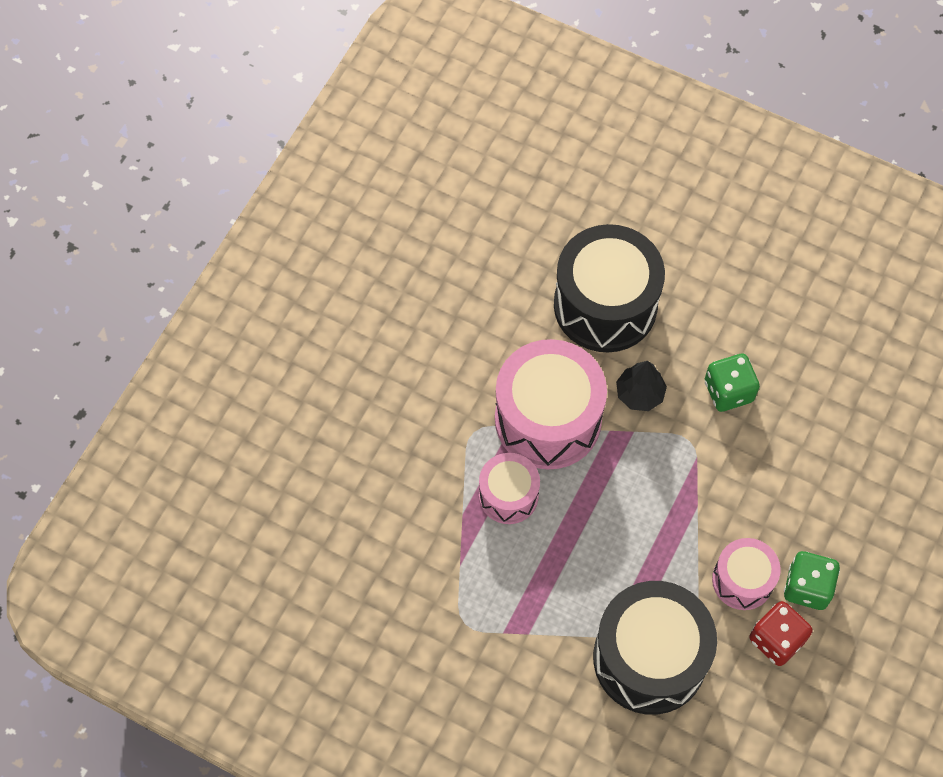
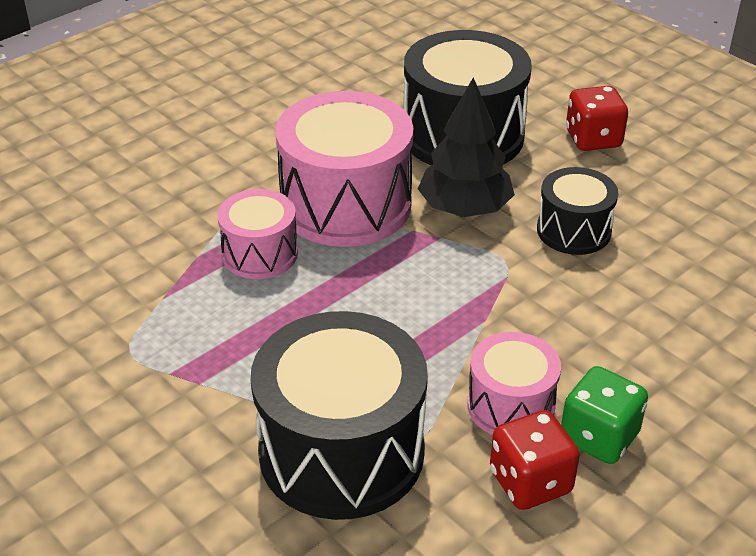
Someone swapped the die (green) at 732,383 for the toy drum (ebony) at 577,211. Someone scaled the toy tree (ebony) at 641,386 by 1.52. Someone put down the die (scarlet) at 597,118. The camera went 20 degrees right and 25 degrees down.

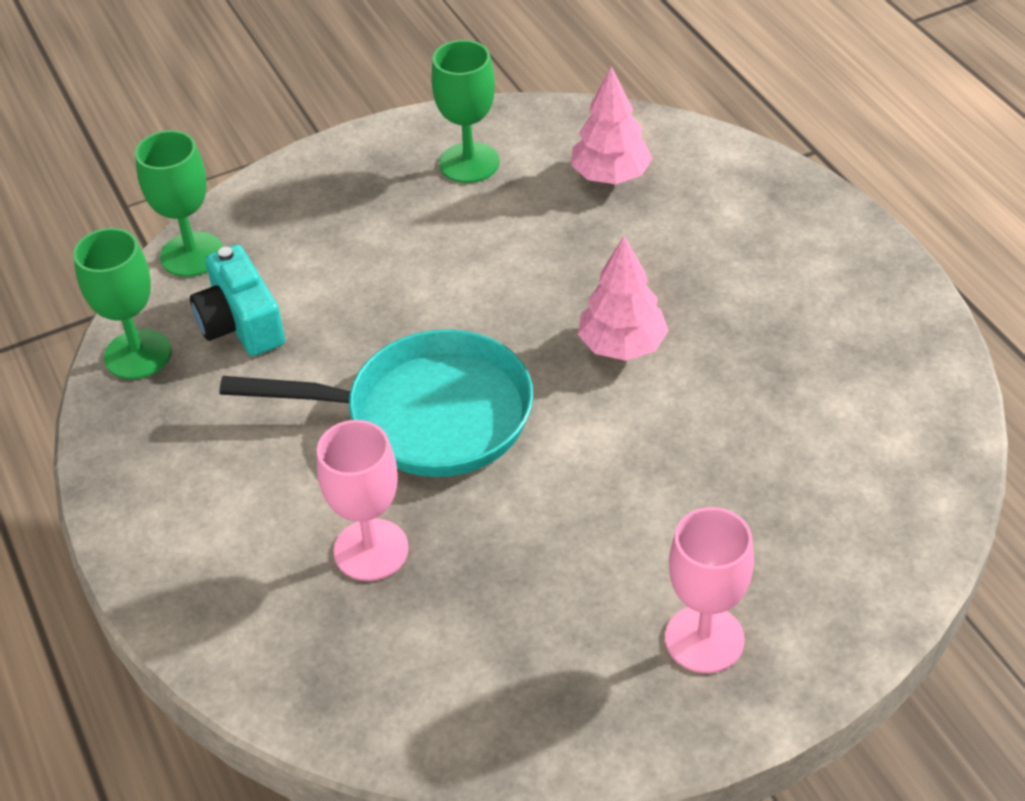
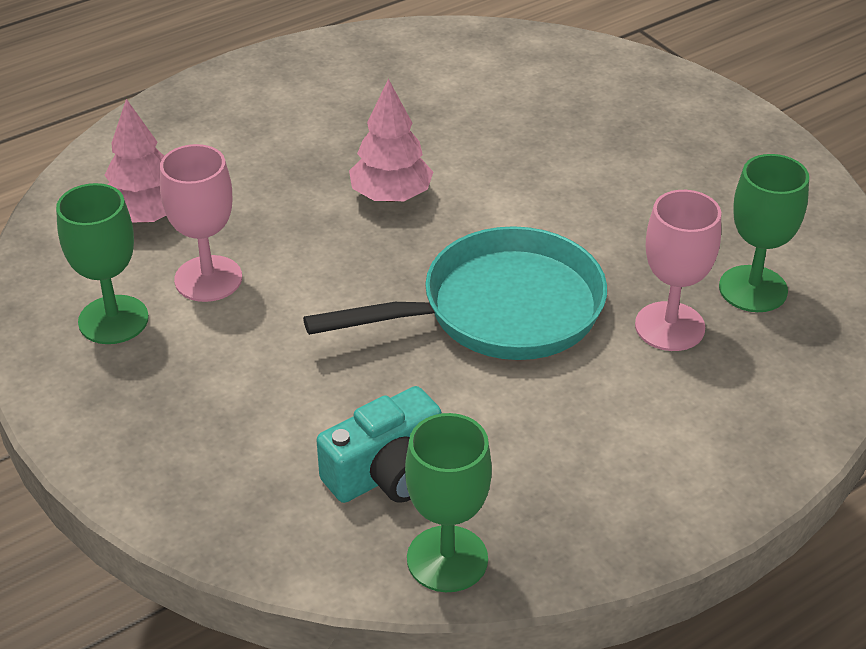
Someone carried the goblet (green) from 179,203 to 764,233. Someone rotated the skillet (teal) at 376,403 by 75 degrees clockwise. Someone carried the goblet (rosy) from 709,590 to 201,223. The camera went 100 degrees left and 5 degrees down.

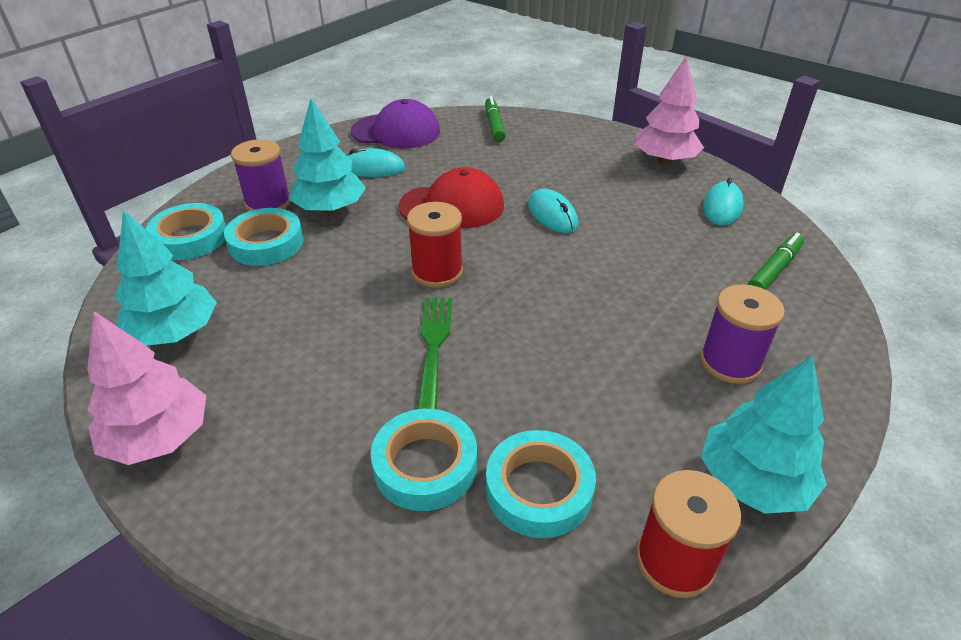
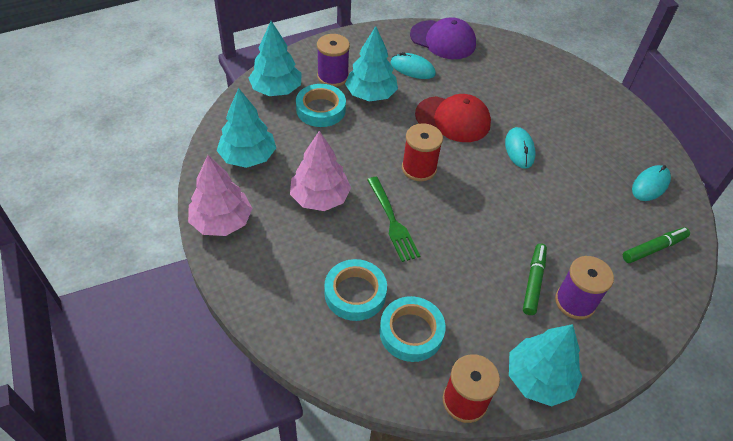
Someone carried the toy tree (rosy) from 669,110 to 320,171. Someone carried the marker pen (green) from 495,119 to 535,279. Someone swapped the tape (teal) at 186,231 for the toy tree (teal) at 275,58. Someone rotated the fork (green) at 434,353 by 135 degrees clockwise. The camera went 20 degrees right and 10 degrees up.

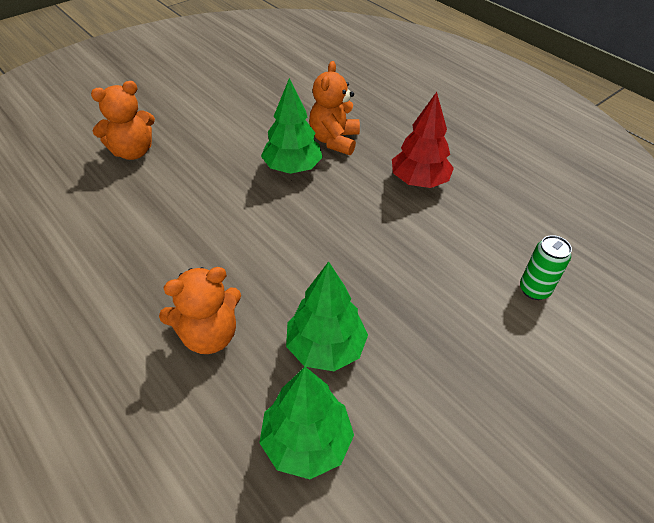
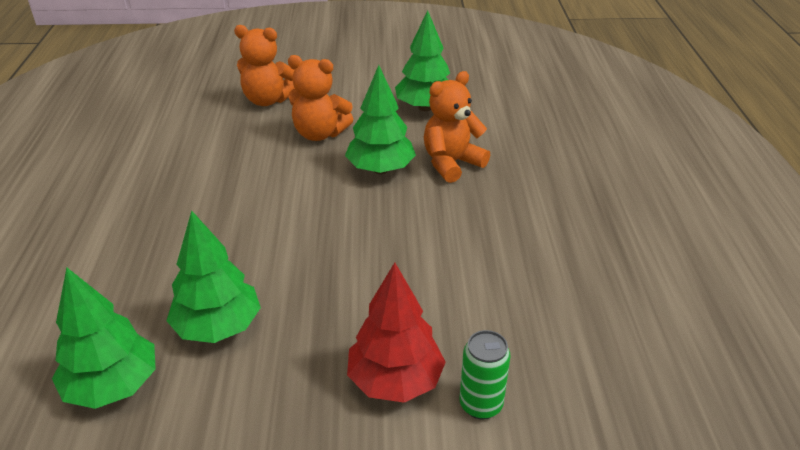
Someone carried the toy tree (scarlet) from 423,140 to 396,332. Someone carried the teddy (orange-coloured) from 200,310 to 320,98. Someone put down the toy tree (green) at 422,60. The camera went 40 degrees right and 10 degrees down.

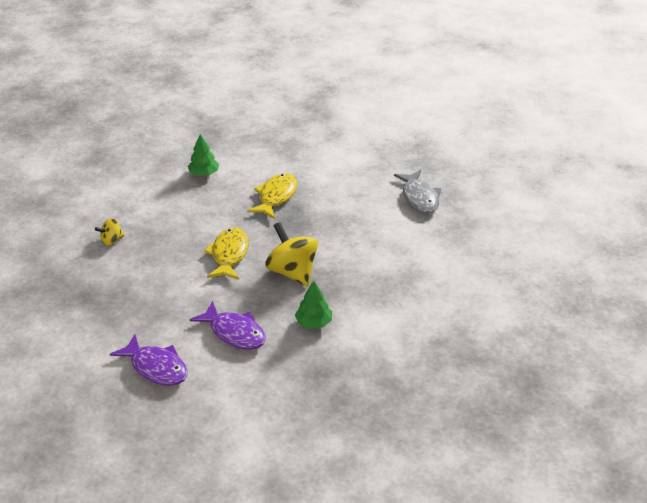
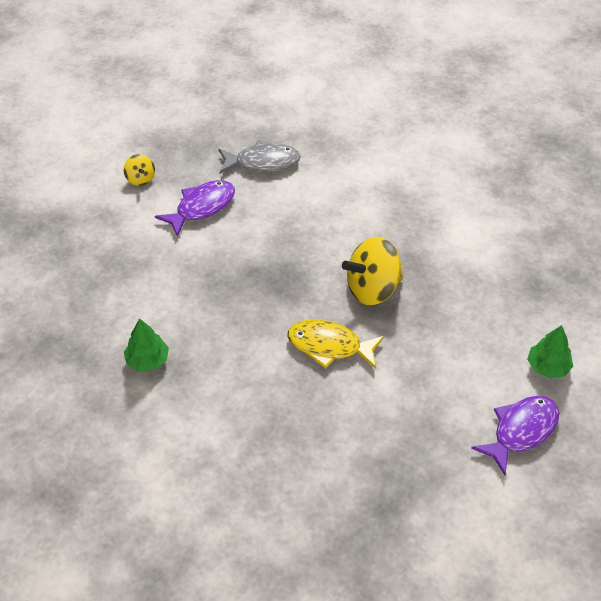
Someone took away the toy fish (yellow) at 272,196. Someone carried the spinning top (yellow) from 109,232 to 139,170. Someone carried the toy tree (green) from 313,305 to 550,351. Someone carried the toy fish (royal purple) from 228,325 to 195,208. The camera went 80 degrees left and 10 degrees up.

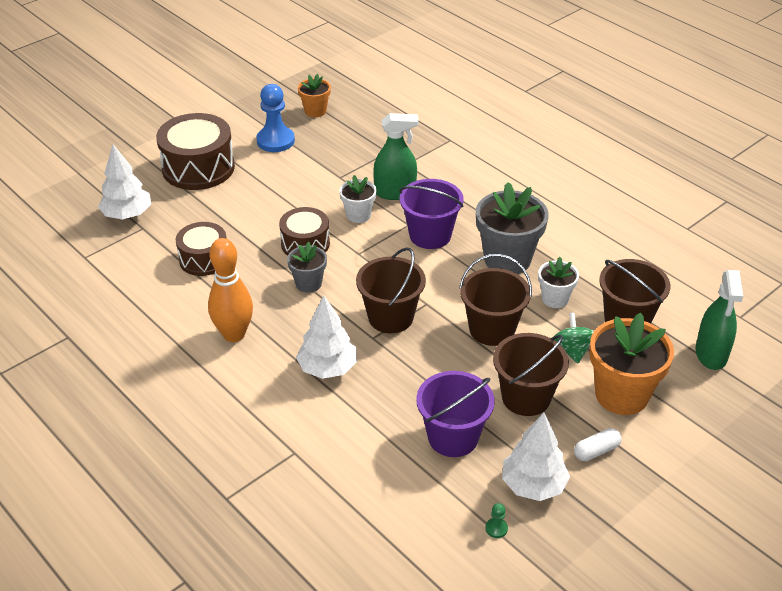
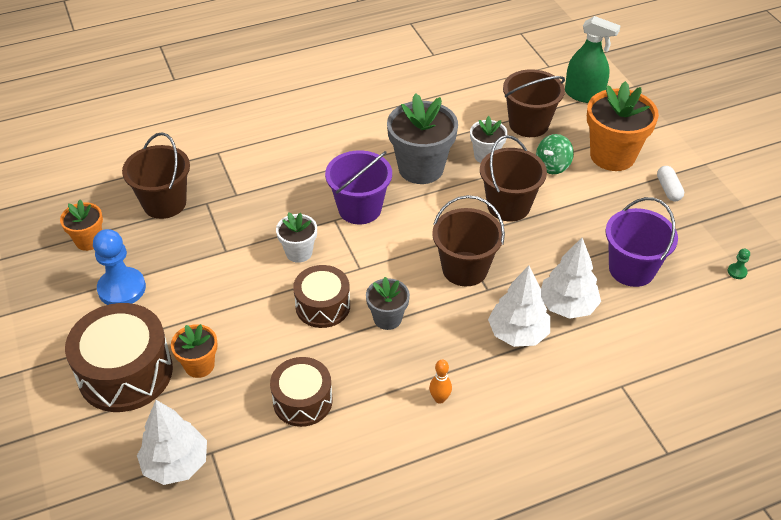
Someone took away the sprayer (green) at 396,156. Someone scaled the tenpin (orange-coloured) at 230,290 by 0.46. Someone rotated the spinning top (green) at 573,338 by 60 degrees counterclockwise. Someone carried the sand bucket (dark brown) from 531,374 to 156,175. Someone carried the toy tree (pure white) from 536,457 to 571,278. Someone put down the potted plant (orange-coloured) at 194,351. The camera went 70 degrees left and 5 degrees up.

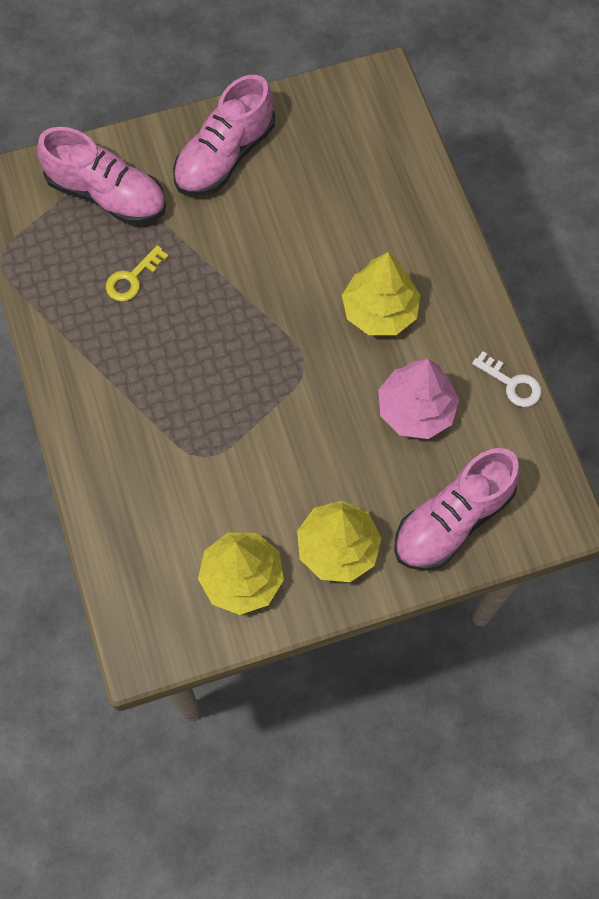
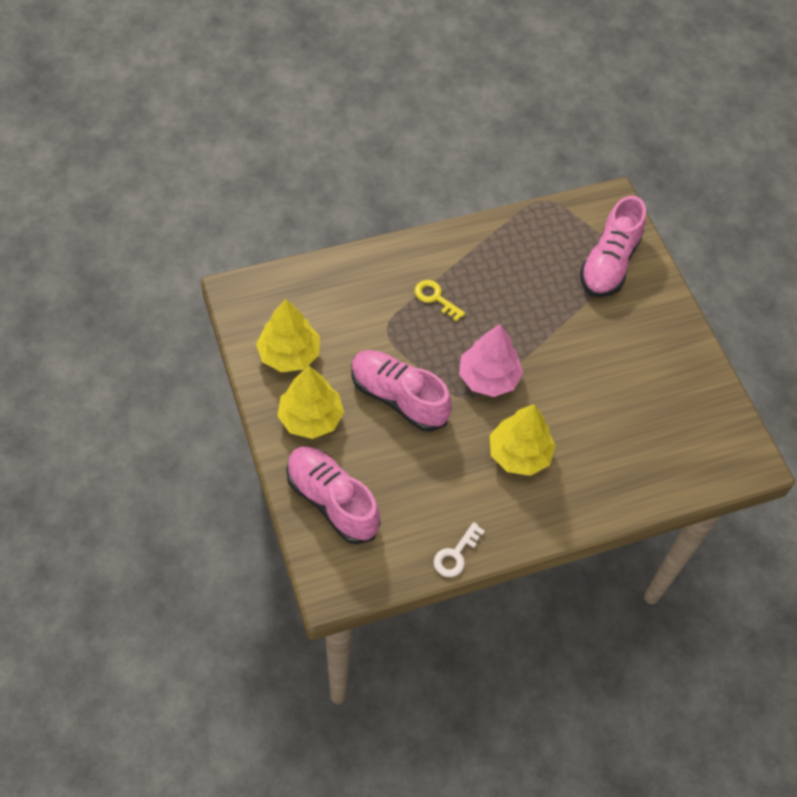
Someone carried the lace-up shoe (rosy) from 224,135 to 401,391. Someone carried the latchkey (yellow) from 137,273 to 439,300. Someone carried the toy tree (rosy) from 418,399 to 491,360. The camera went 85 degrees right and 10 degrees down.

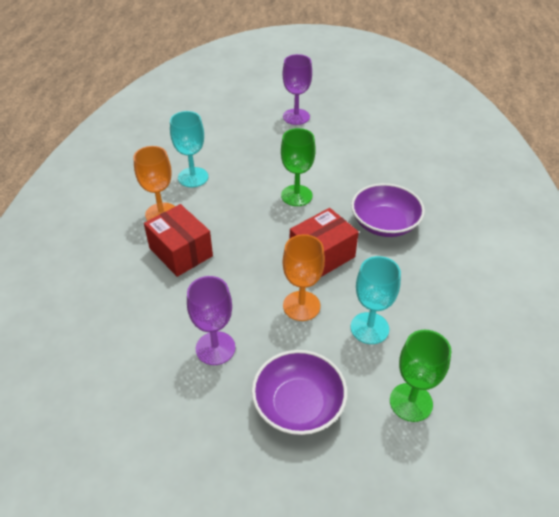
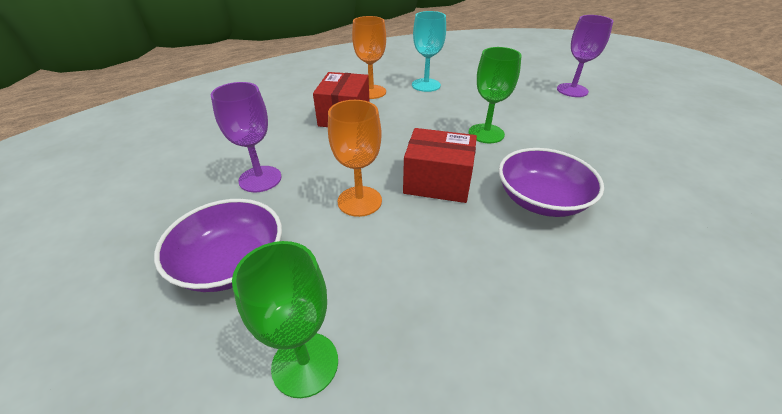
Someone took away the goblet (teal) at 375,300. The camera went 50 degrees right and 5 degrees down.

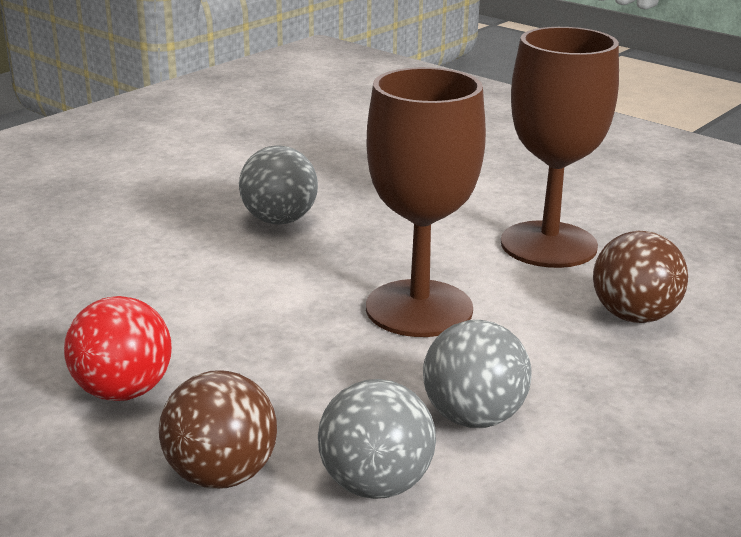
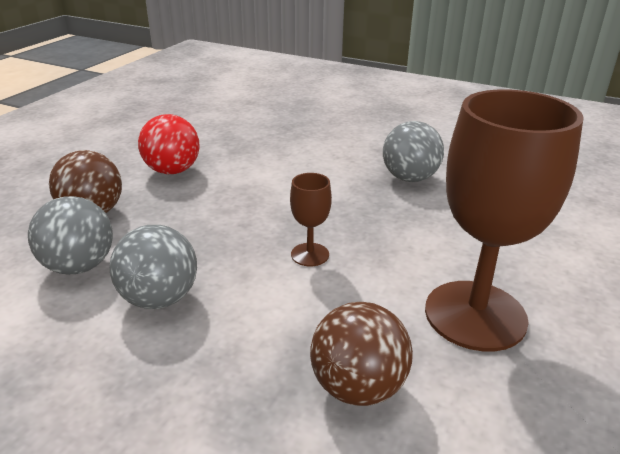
Someone scaled the goblet (dark brown) at 426,202 by 0.44. The camera went 75 degrees right and 5 degrees up.

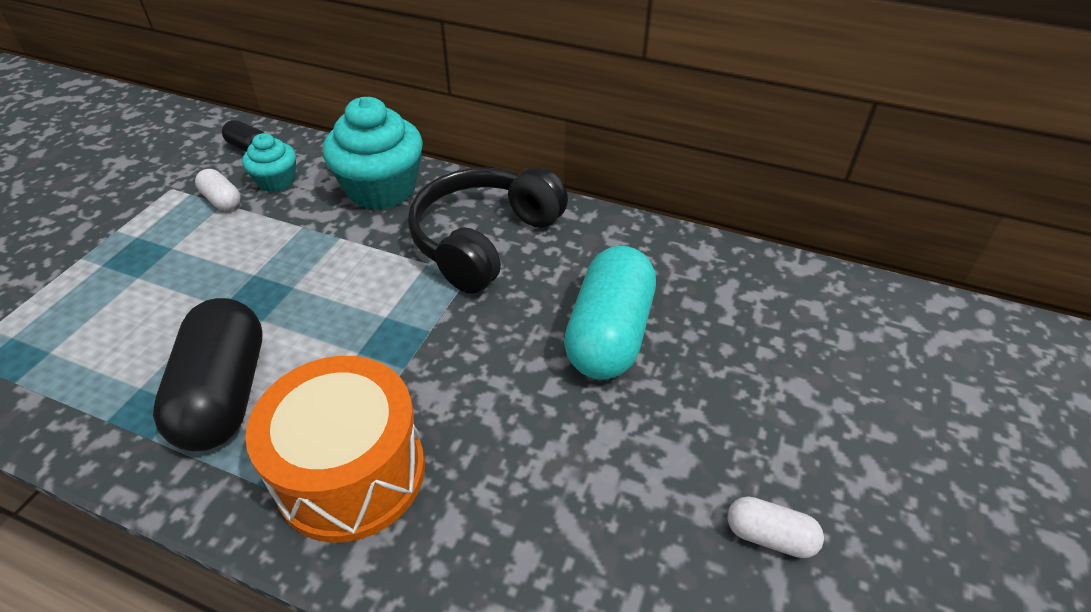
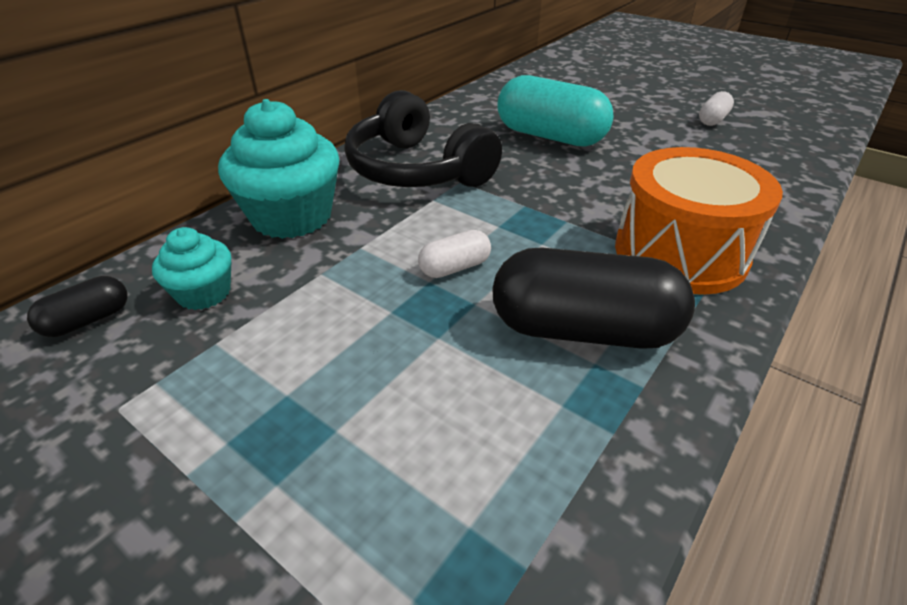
Someone carried the pill (pure white) from 217,190 to 454,254. The camera went 75 degrees left and 5 degrees down.

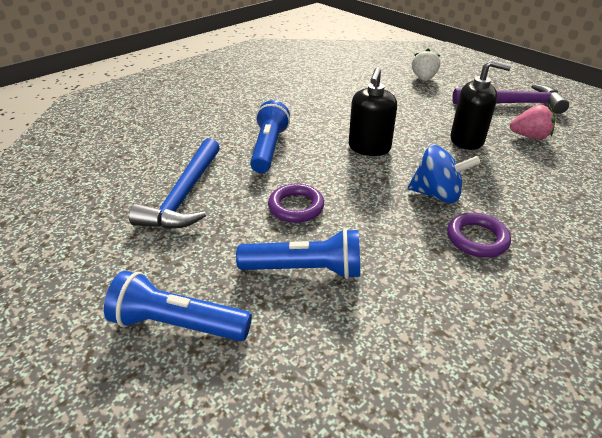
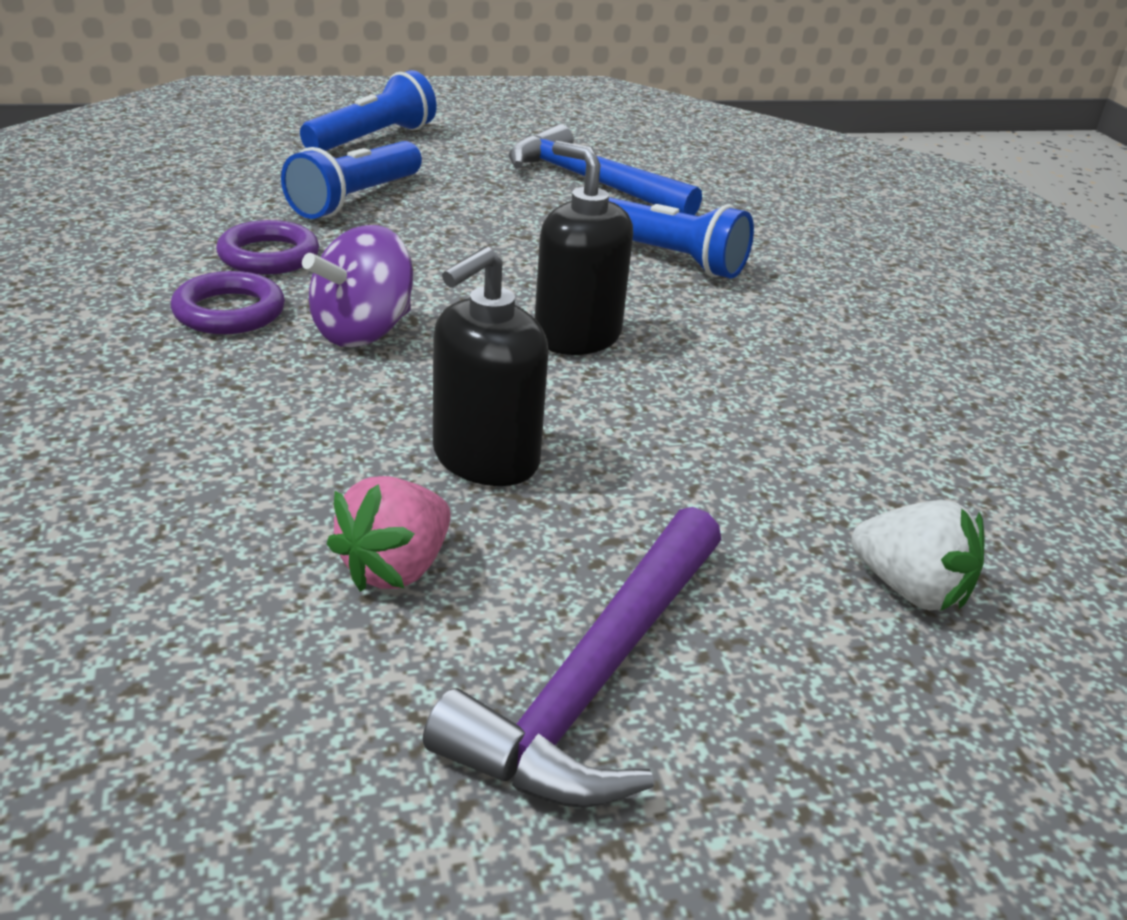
Someone repainted the spinning top (cobalt) at 444,174, which became the spinning top (royal purple) at 357,286. Someone carried the torus (royal purple) from 296,203 to 267,247. The camera went 115 degrees right and 5 degrees down.

